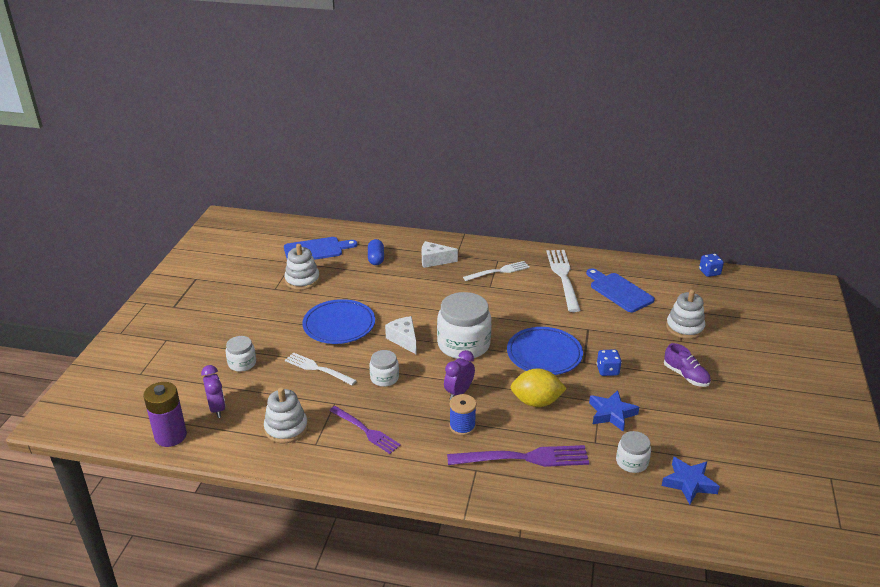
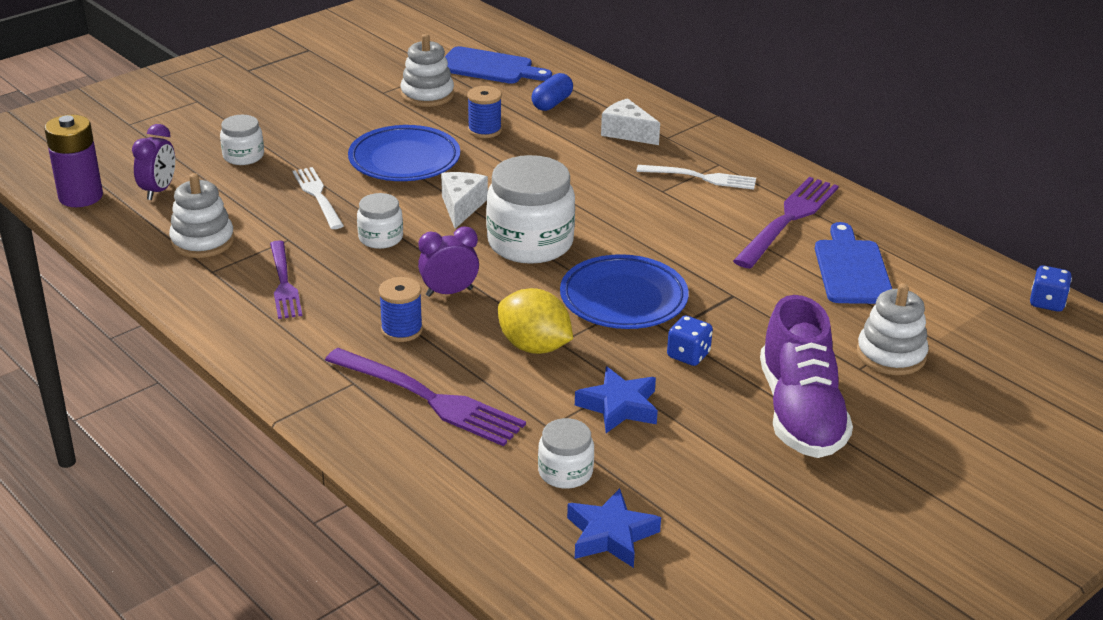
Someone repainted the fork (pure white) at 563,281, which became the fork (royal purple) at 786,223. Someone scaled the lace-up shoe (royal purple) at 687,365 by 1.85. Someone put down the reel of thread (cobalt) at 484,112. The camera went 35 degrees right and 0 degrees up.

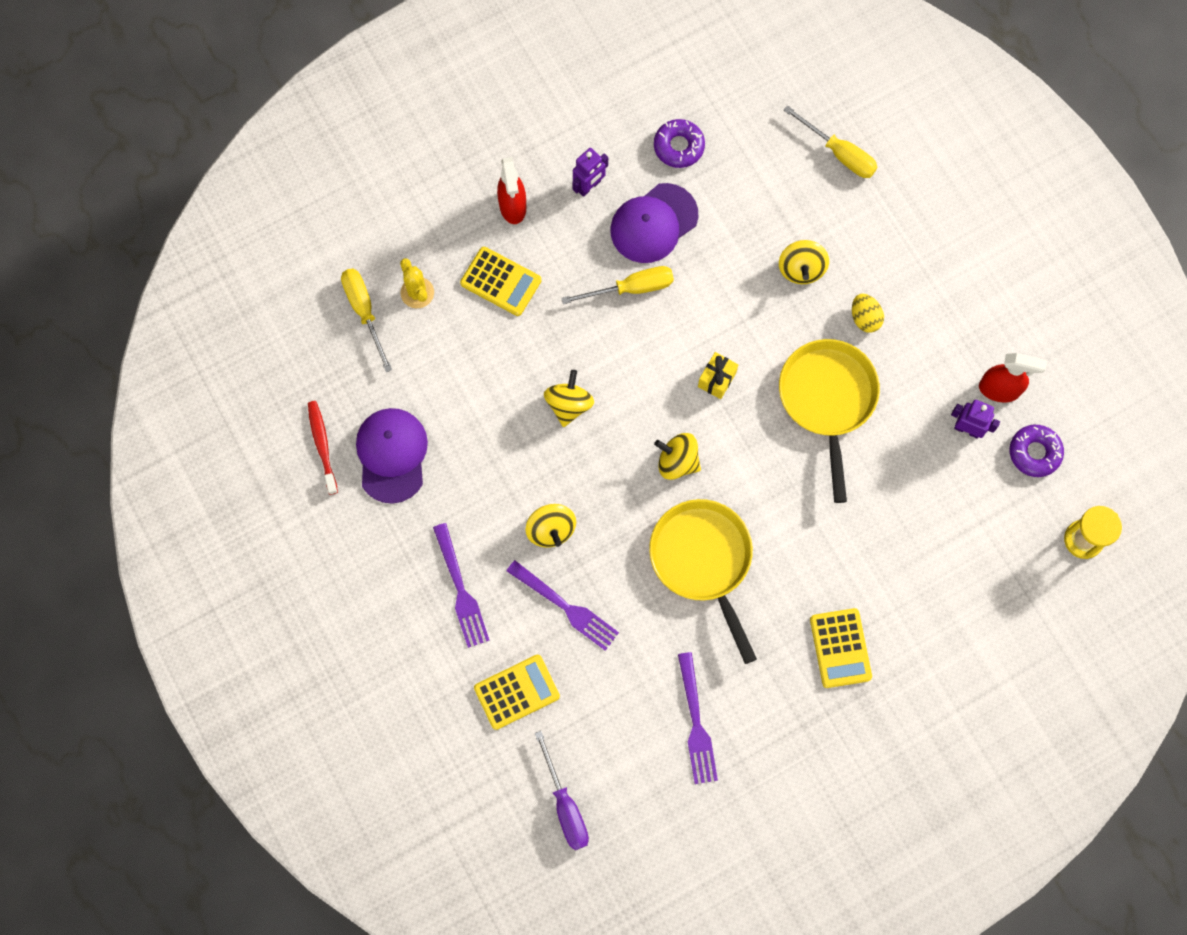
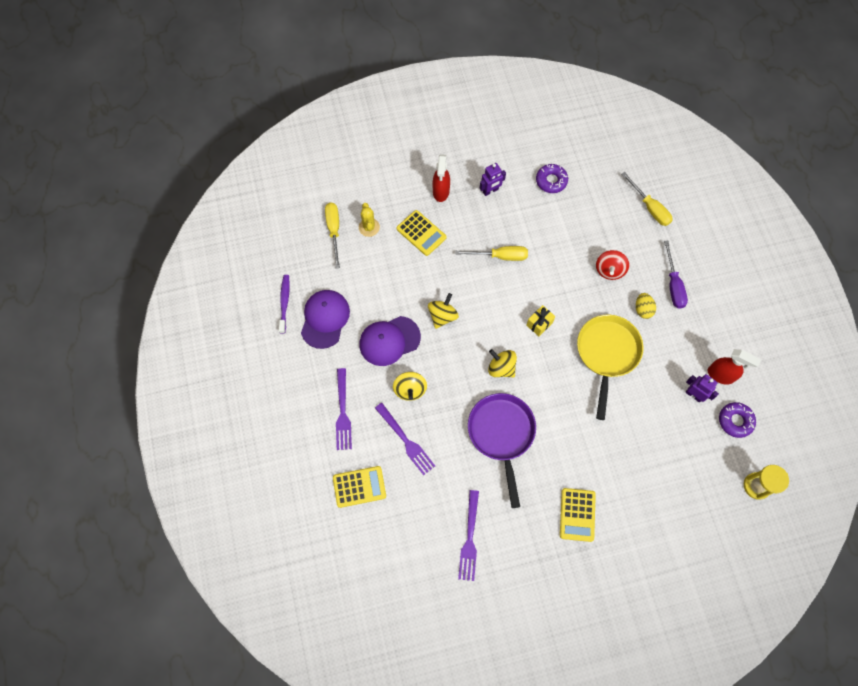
Someone carried the cap (royal purple) from 654,223 to 390,341. Someone repainted the spinning top (yellow) at 804,262, which became the spinning top (scarlet) at 612,265. Someone repainted the toothbrush (scarlet) at 323,448, which became the toothbrush (royal purple) at 284,304. Someone repainted the skillet (yellow) at 703,581, which became the skillet (royal purple) at 502,450. Someone carried the flat screwdriver (royal purple) from 562,790 to 676,275. The camera went 15 degrees right and 5 degrees down.

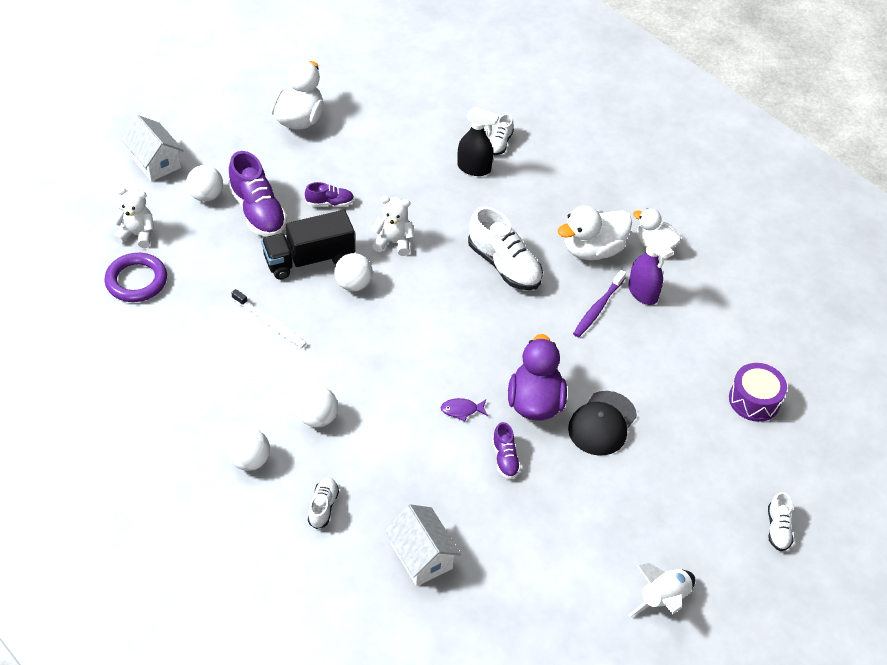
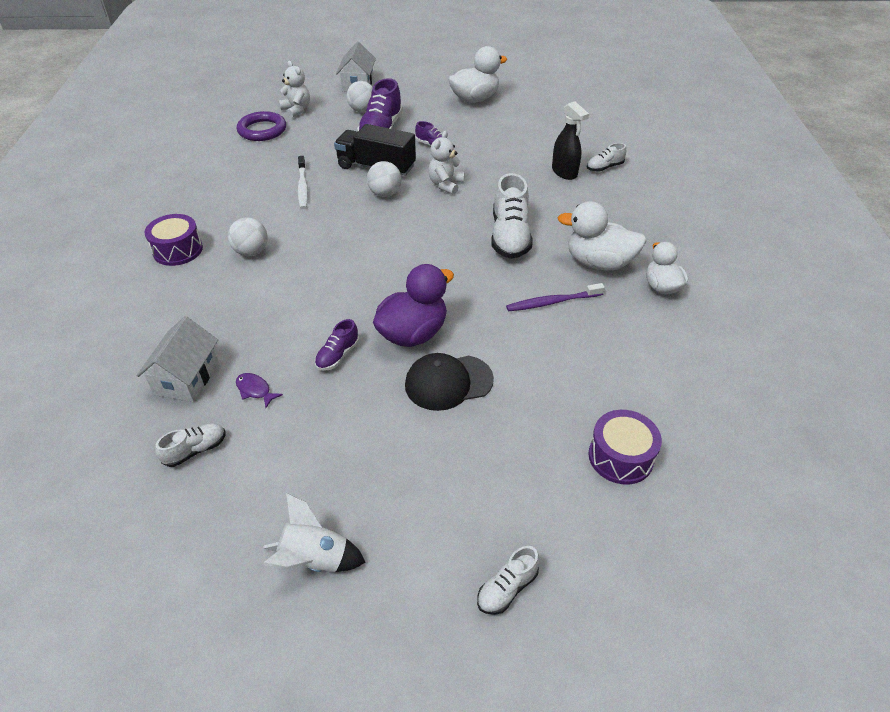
Someone rotated the teddy (pure white) at 392,226 by 120 degrees counterclockwise. Someone took away the sprayer (royal purple) at 650,268. Someone carried the toy fish (royal purple) from 464,409 to 259,390. Someone swapped the play ball (pure white) at 248,449 for the toy drum (royal purple) at 173,240. Someone carried the lace-up shoe (pure white) from 323,503 to 190,445. The camera went 45 degrees right and 5 degrees down.

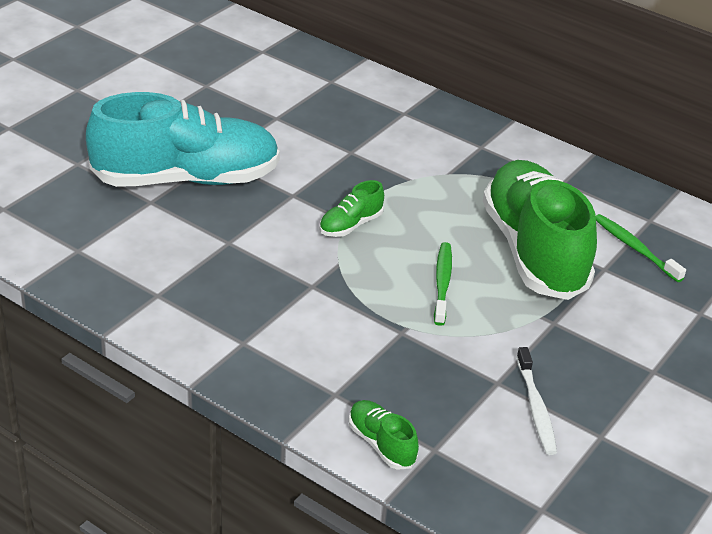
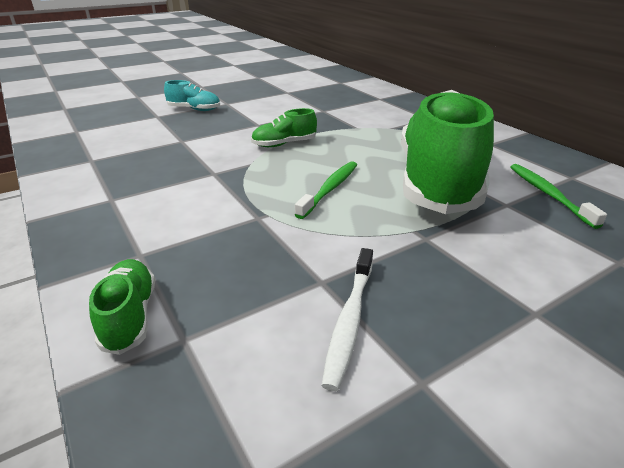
Someone scaled the lace-up shoe (teal) at 183,139 by 0.41. The camera went 25 degrees right and 5 degrees down.

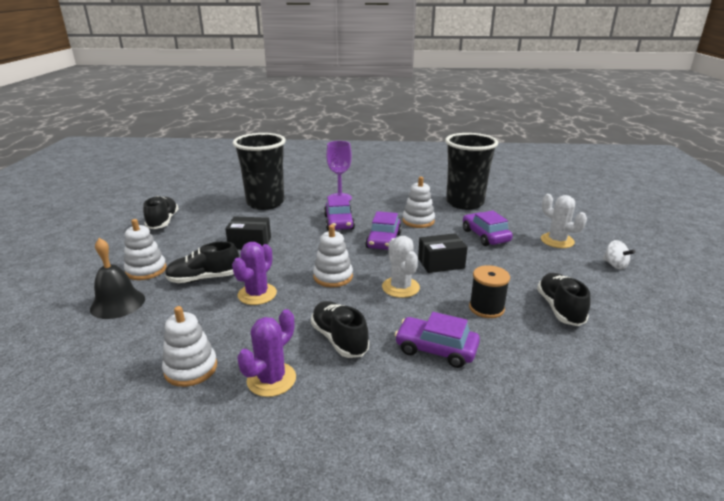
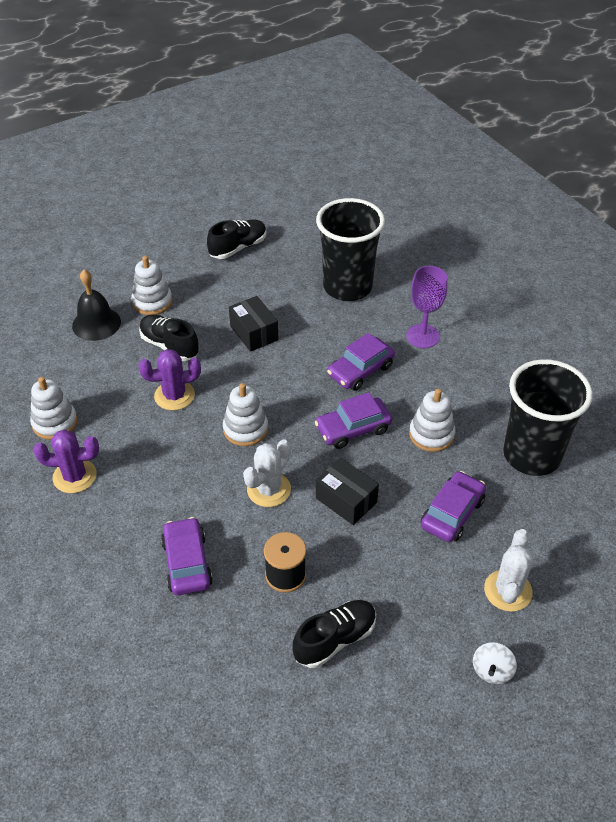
Someone took away the lace-up shoe (ebony) at 340,329. The camera went 55 degrees right and 20 degrees up.

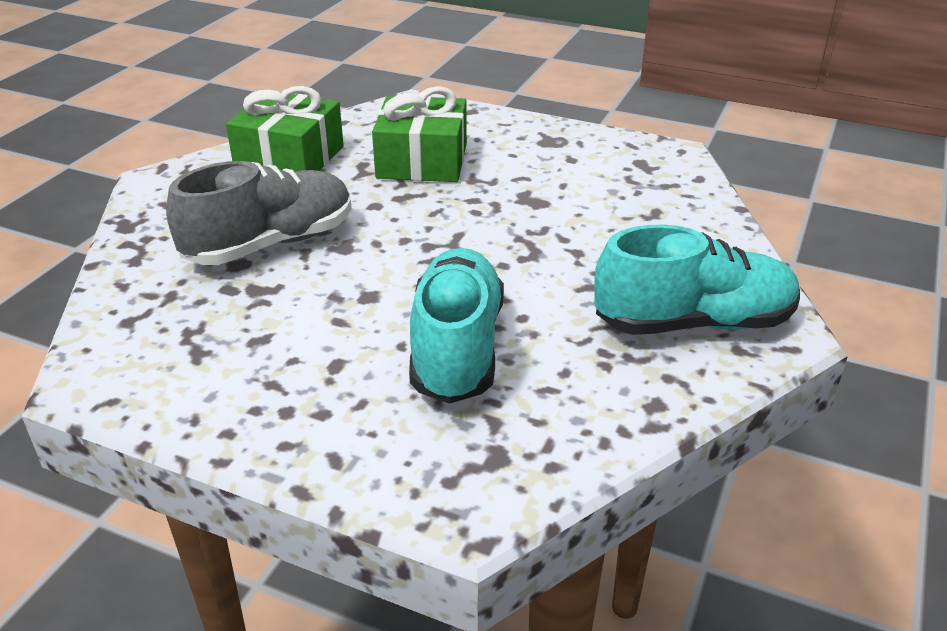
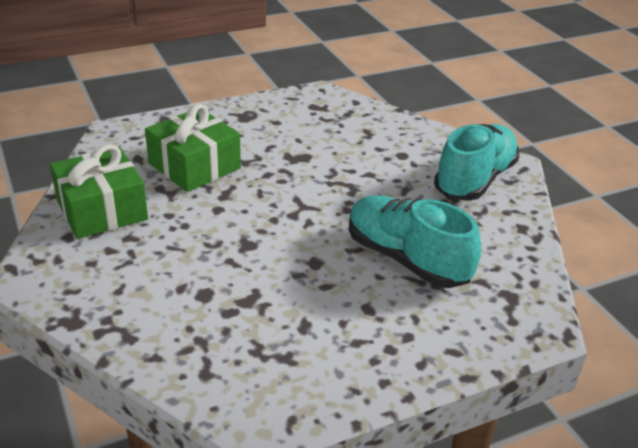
Someone took away the lace-up shoe (gray) at 259,213. The camera went 50 degrees left and 0 degrees up.

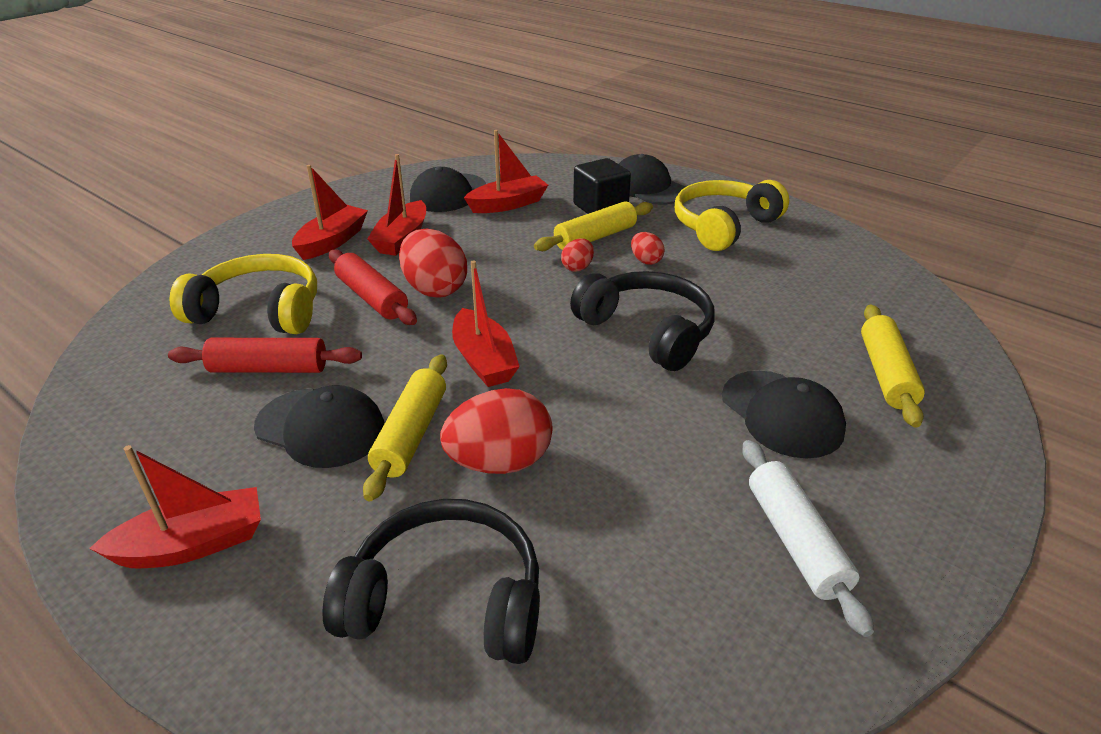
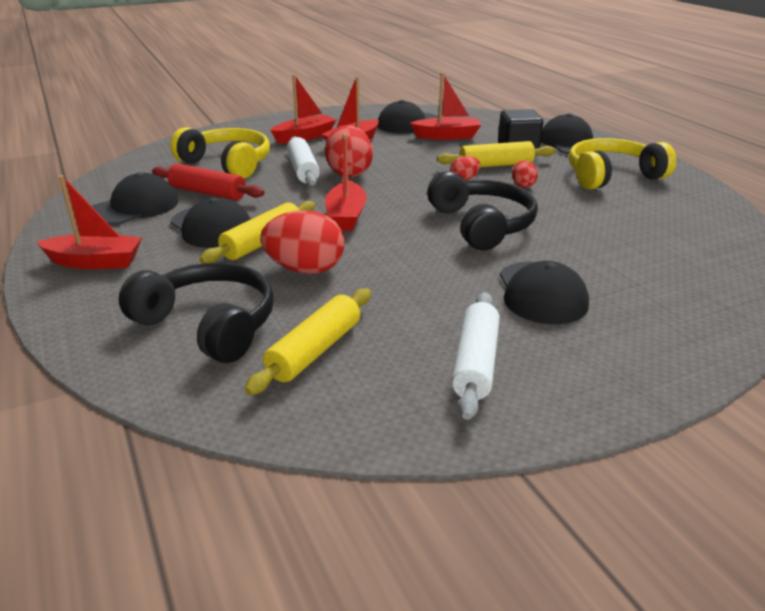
Someone repainted the dough roller (scarlet) at 373,287, which became the dough roller (pure white) at 303,161. Someone carried the dough roller (yellow) from 893,366 to 307,341. Someone put down the cap (ebony) at 135,198. The camera went 25 degrees right and 5 degrees down.

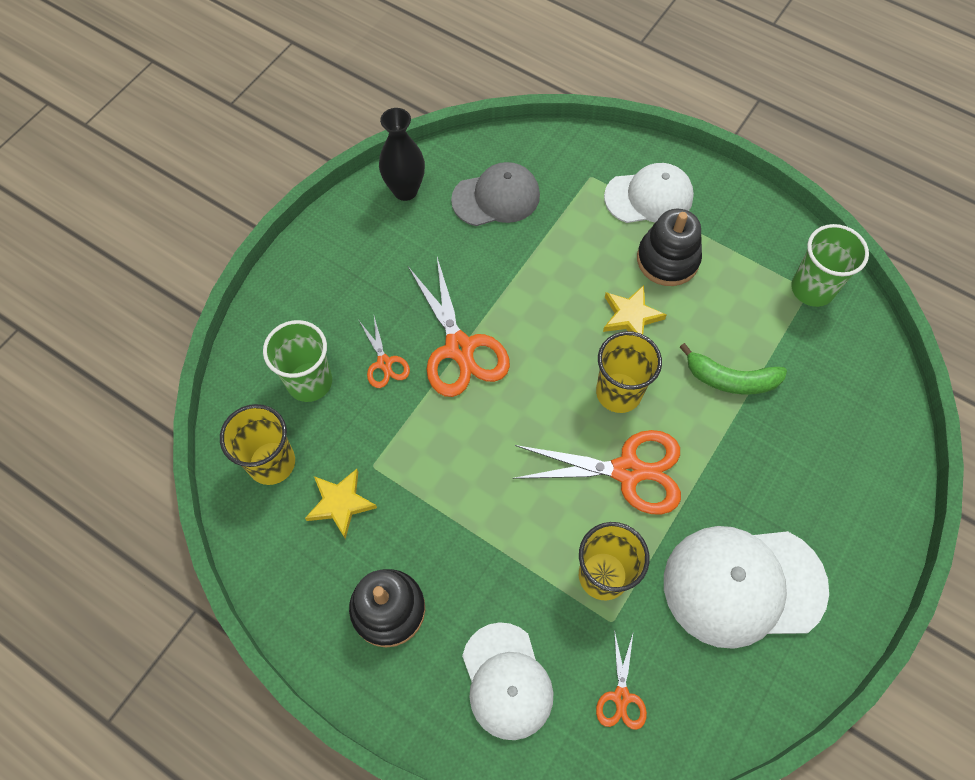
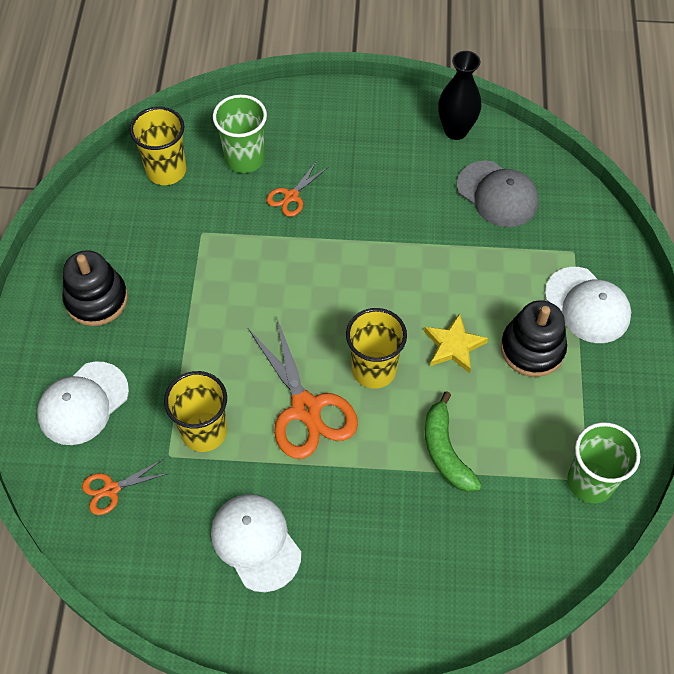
Someone took away the shears (orange-coloured) at 459,327. Someone took away the star shape (yellow) at 341,504. Someone scaled the cap (pure white) at 746,587 by 0.67. The camera went 60 degrees right and 5 degrees down.

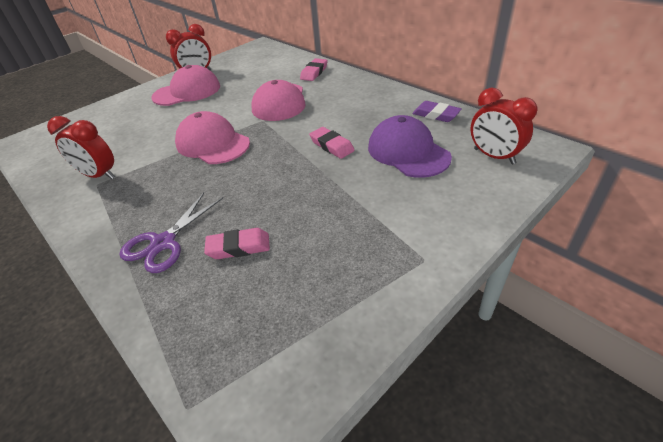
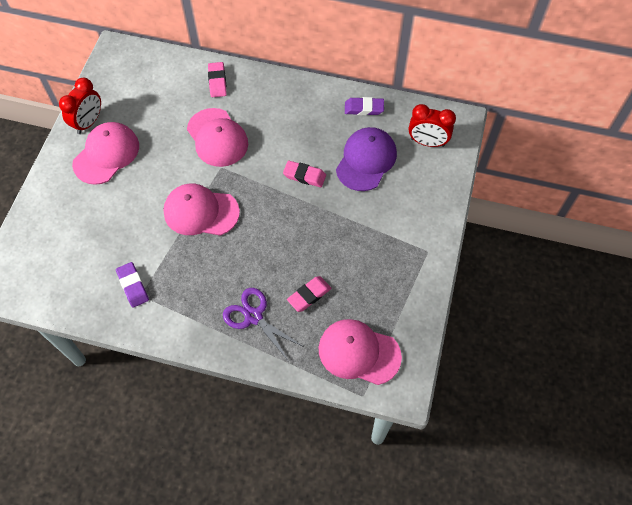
Someone rotated the cap (royal purple) at 410,146 by 90 degrees clockwise. Someone swapped the bedside clock (scarlet) at 81,147 for the eraser (royal purple) at 132,285. Someone rotated the shears (royal purple) at 171,233 by 135 degrees clockwise. Someone put down the cap (rosy) at 360,352. The camera went 35 degrees left and 20 degrees up.

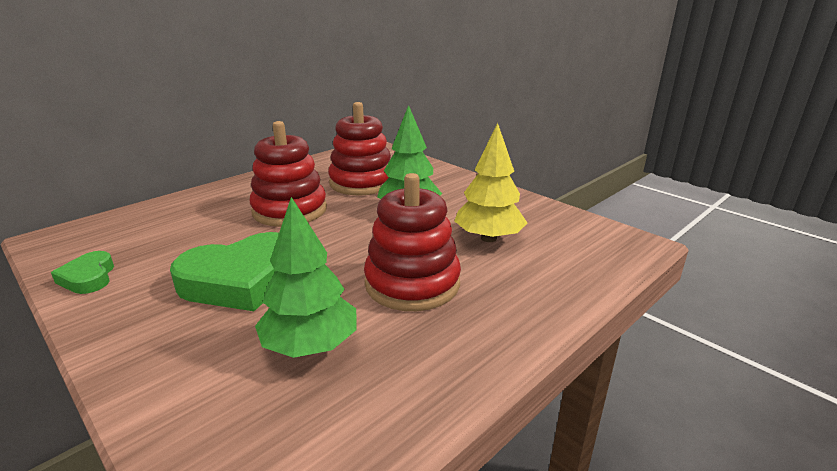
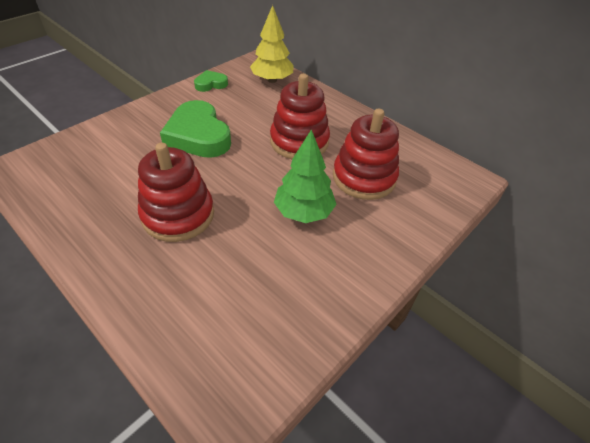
Someone carried the toy tree (yellow) from 490,182 to 272,44. Someone took away the toy tree (green) at 306,277. The camera went 85 degrees right and 20 degrees up.

